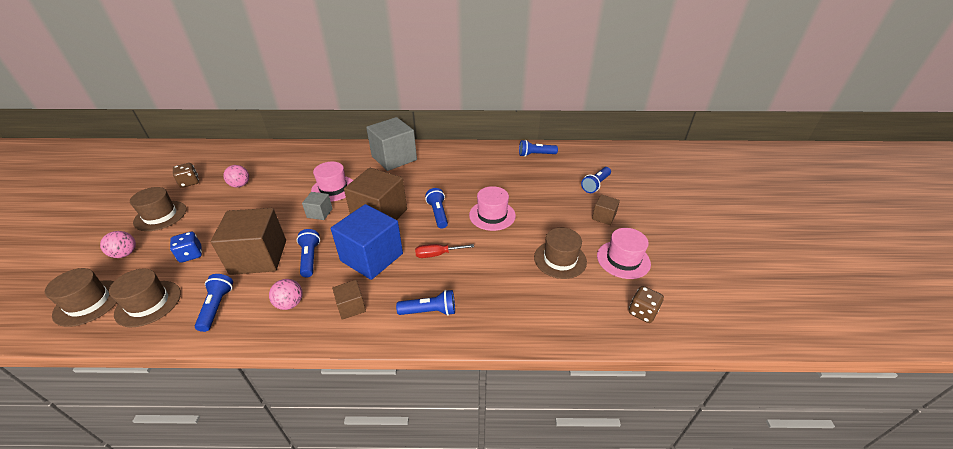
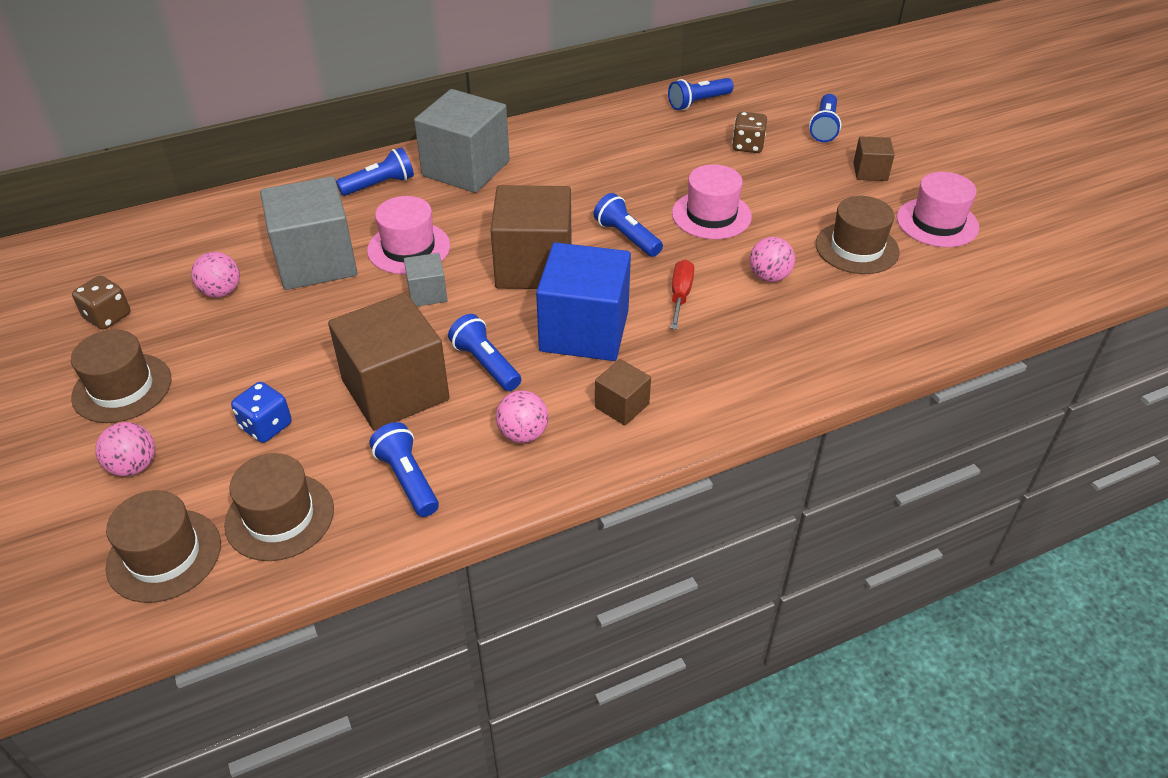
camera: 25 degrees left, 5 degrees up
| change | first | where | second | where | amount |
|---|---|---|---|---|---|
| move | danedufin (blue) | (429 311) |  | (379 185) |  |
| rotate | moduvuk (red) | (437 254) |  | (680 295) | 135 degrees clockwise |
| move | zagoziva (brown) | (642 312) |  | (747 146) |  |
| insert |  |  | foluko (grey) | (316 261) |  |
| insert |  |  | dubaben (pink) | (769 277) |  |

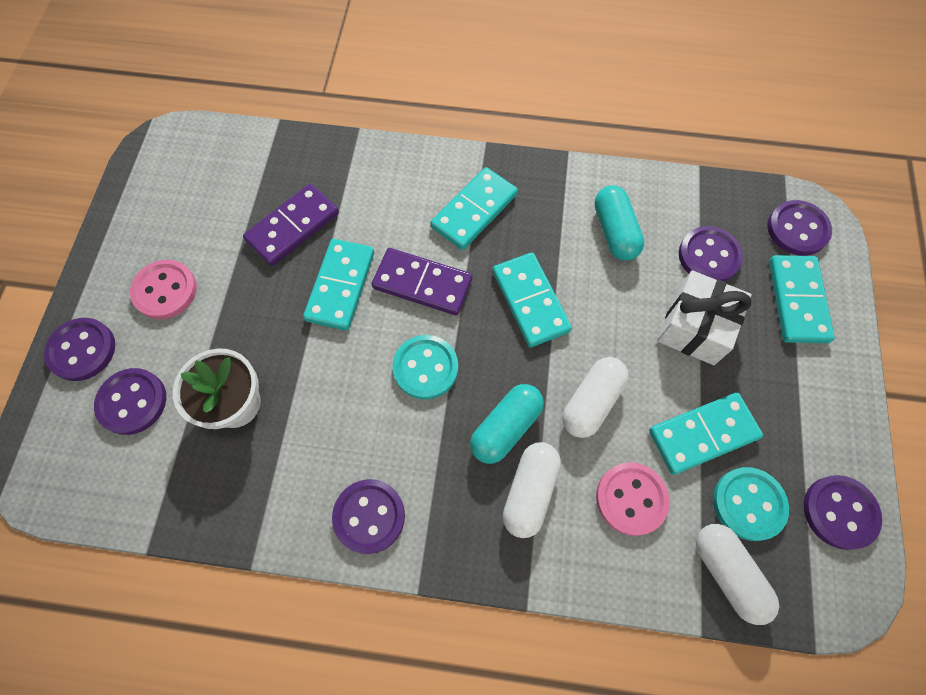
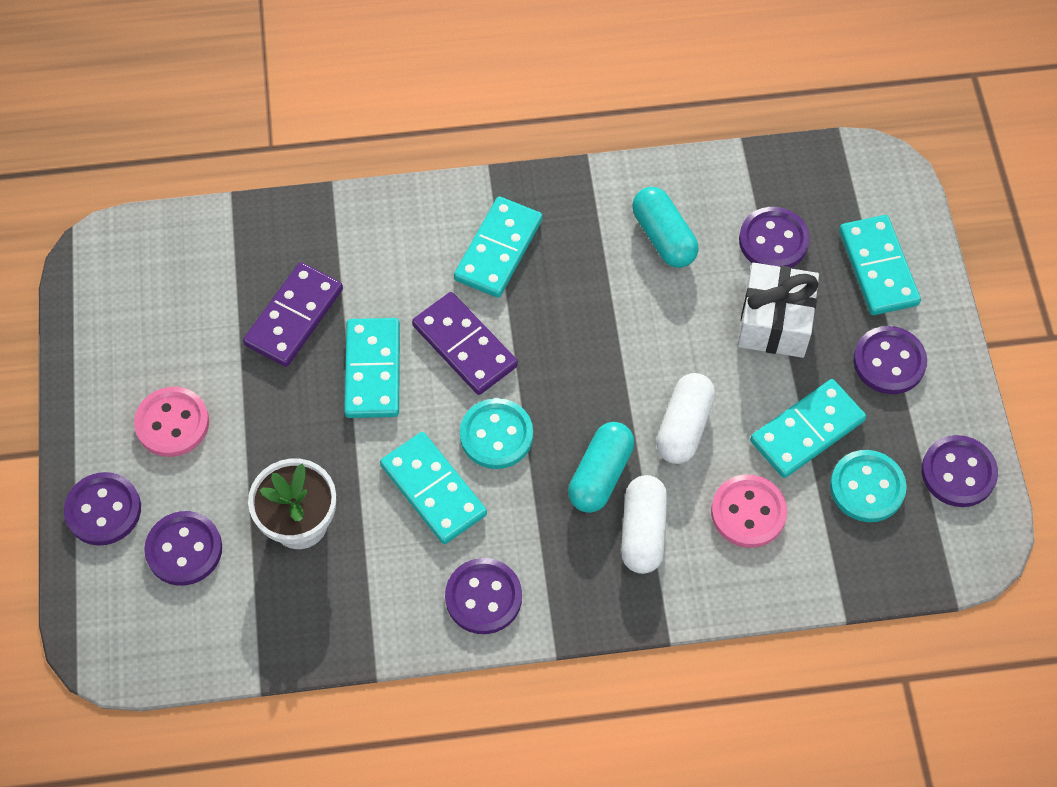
camera: 15 degrees left, 5 degrees down
| change | first | where | second | where | amount |
|---|---|---|---|---|---|
| rotate | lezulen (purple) | (422 284) |  | (464 346) | 45 degrees clockwise |
| move | lezulen (turquoise) | (530 301) |  | (433 490) |  |
| delete | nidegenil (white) | (727 573) |  |  |  |
| move | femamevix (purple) | (797 229) |  | (889 362) |  |

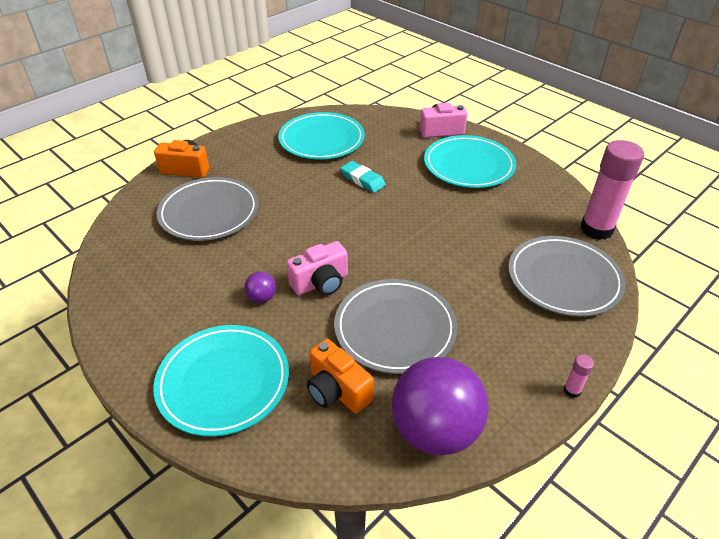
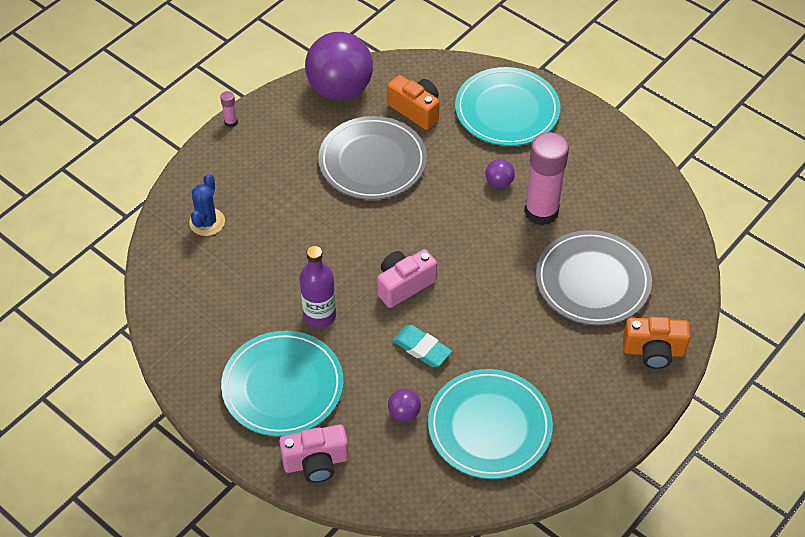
camera: 175 degrees right, 10 degrees up
| change | first | where | second | where | amount |
|---|---|---|---|---|---|
| move | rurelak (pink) | (321 283) |  | (404 285) |  |
| replace | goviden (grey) | (563 279) | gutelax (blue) | (207 222) |  |
| move | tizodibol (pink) | (596 229) |  | (541 211) |  |
| insert |  |  | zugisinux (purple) | (319 315) |  |
| insert |  |  | dubaben (purple) | (404 413) |  |

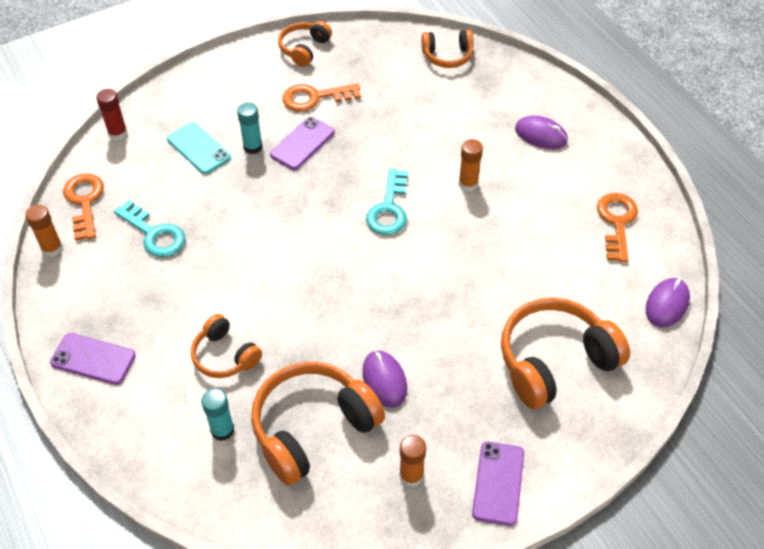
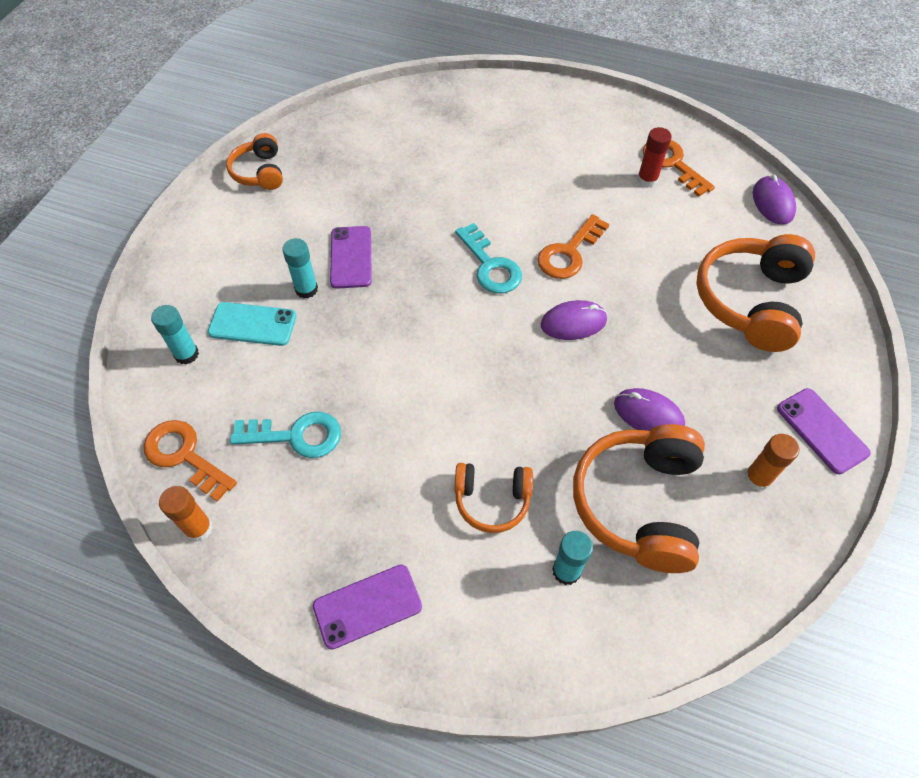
camera: 40 degrees left, 5 degrees up
| change | first | where | second | where | amount |
|---|---|---|---|---|---|
| move | tizodibol (red) | (117 133) |  | (647 180) |  |
| move | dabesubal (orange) | (315 98) |  | (569 253) |  |
| delete | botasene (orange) | (447 56) |  |  |  |
| delete | tizodibol (orange) | (468 184) |  |  |  |
| move | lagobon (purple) | (541 135) |  | (573 322) |  |
| insert |  |  | tizodibol (turquoise) | (186 354) |  |

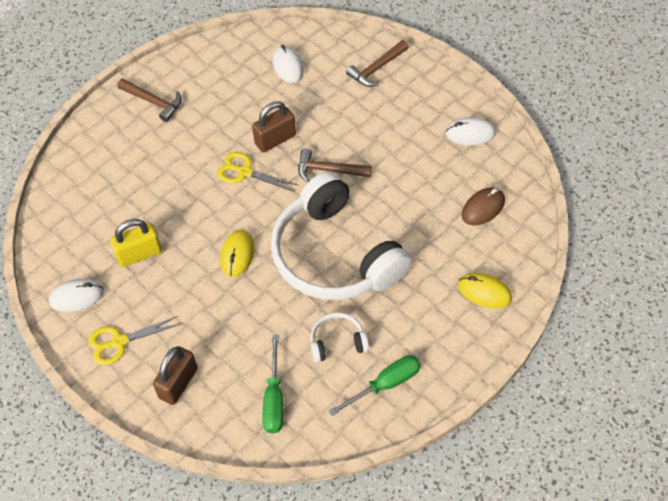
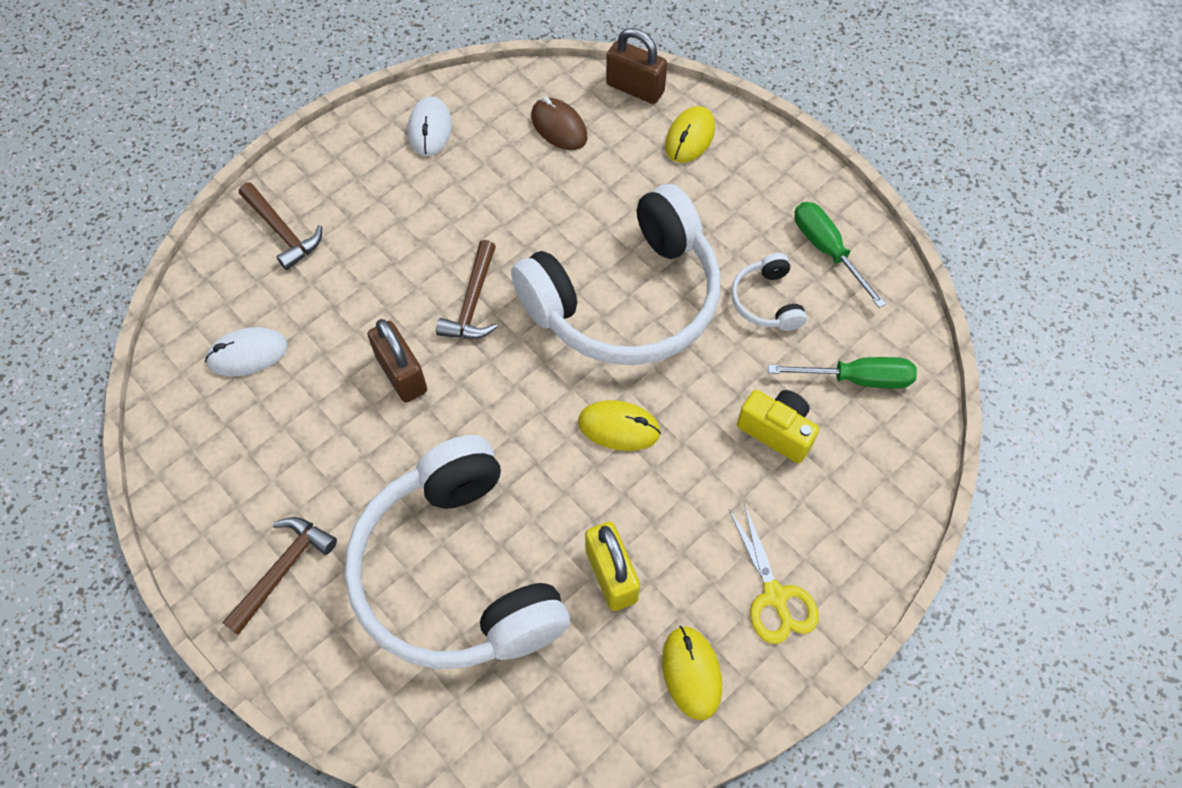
camera: 90 degrees left, 5 degrees up
| change | first | where | second | where | amount |
|---|---|---|---|---|---|
| recolor | lagobon (white) | (77 297) | lagobon (yellow) | (691 673) |  |
| move | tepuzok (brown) | (178 383) |  | (635 88) |  |
| delete | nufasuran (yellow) | (245 172) |  |  |  |
| insert |  |  | botasene (white) | (457 573) |  |
| insert |  |  | rurelak (yellow) | (777 431) |  |

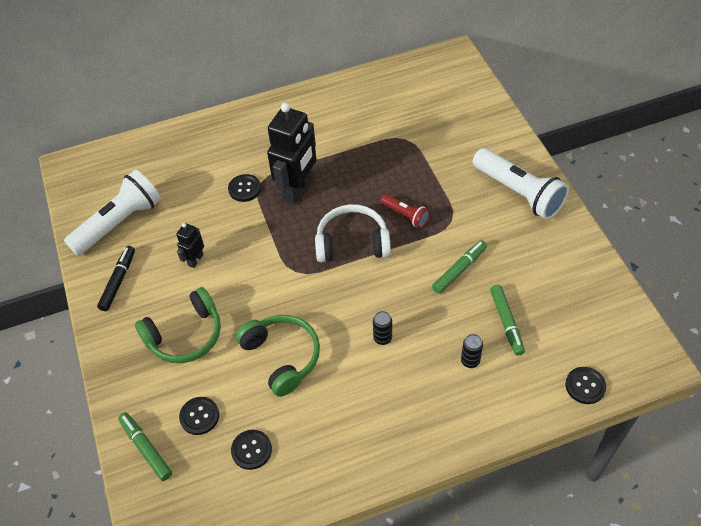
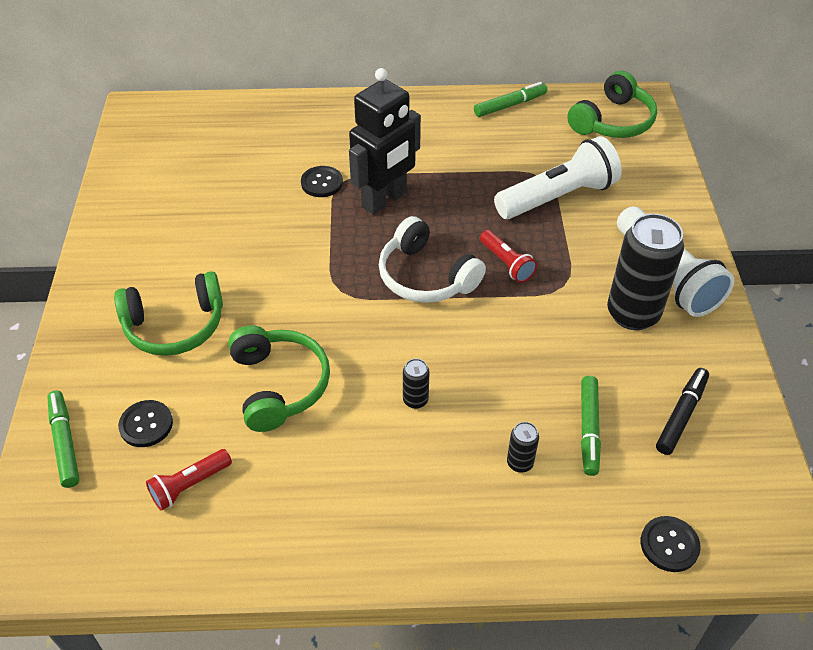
camera: 15 degrees right, 5 degrees down
| change | first | where | second | where | amount |
|---|---|---|---|---|---|
| move | danedufin (white) | (119 222) |  | (558 197) |  |
| move | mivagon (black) | (118 281) |  | (681 415) |  |
| delete | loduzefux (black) | (195 260) |  |  |  |
| replace | femamevix (black) | (251 450) | danedufin (red) | (189 485) |  |
| rotate | botasene (white) | (352 242) |  | (425 276) | 150 degrees counterclockwise |
| move | mivagon (green) | (459 270) |  | (510 105) |  |
| insert |  |  | botasene (green) | (613 121) |  |
| insert |  |  | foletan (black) | (633 314) |  |

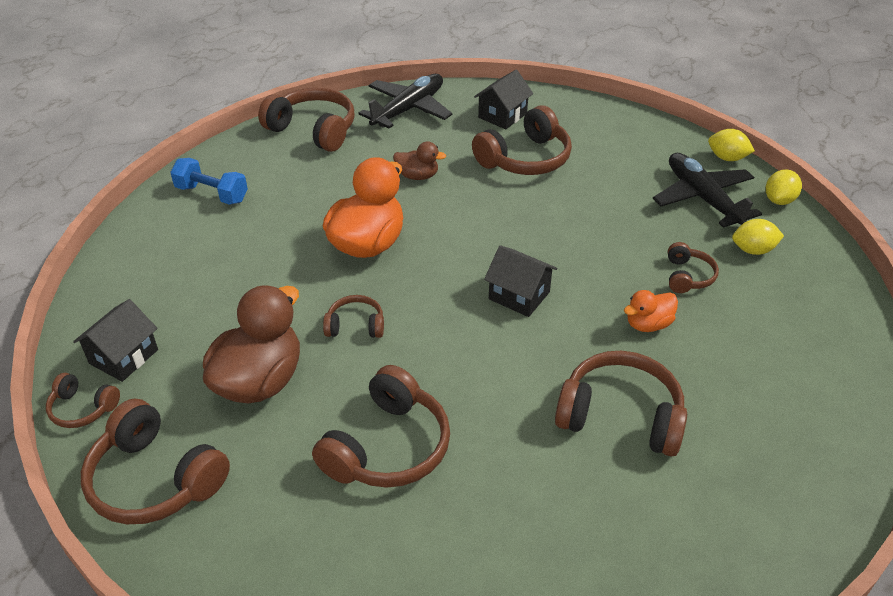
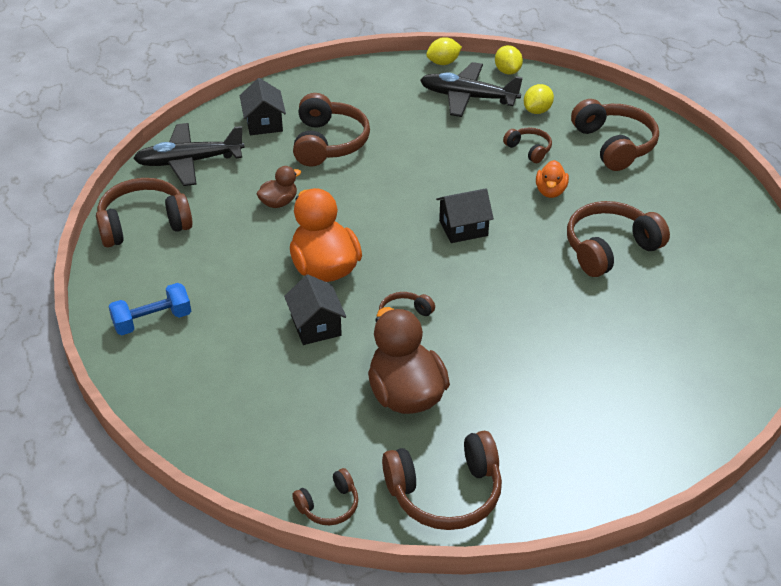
camera: 50 degrees left, 0 degrees up
| change | first | where | second | where | amount |
|---|---|---|---|---|---|
| move | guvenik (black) | (123 357) |  | (316 326) |  |
| move | botasene (brown) | (388 447) |  | (614 145) |  |
| rotate | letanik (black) | (408 109) |  | (189 162) | 90 degrees counterclockwise |

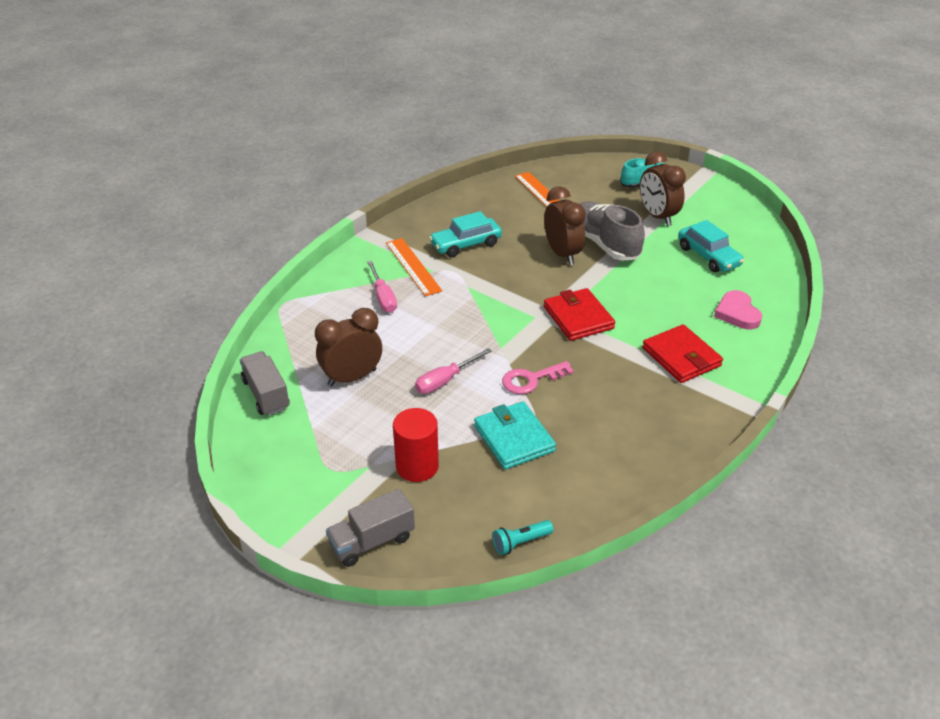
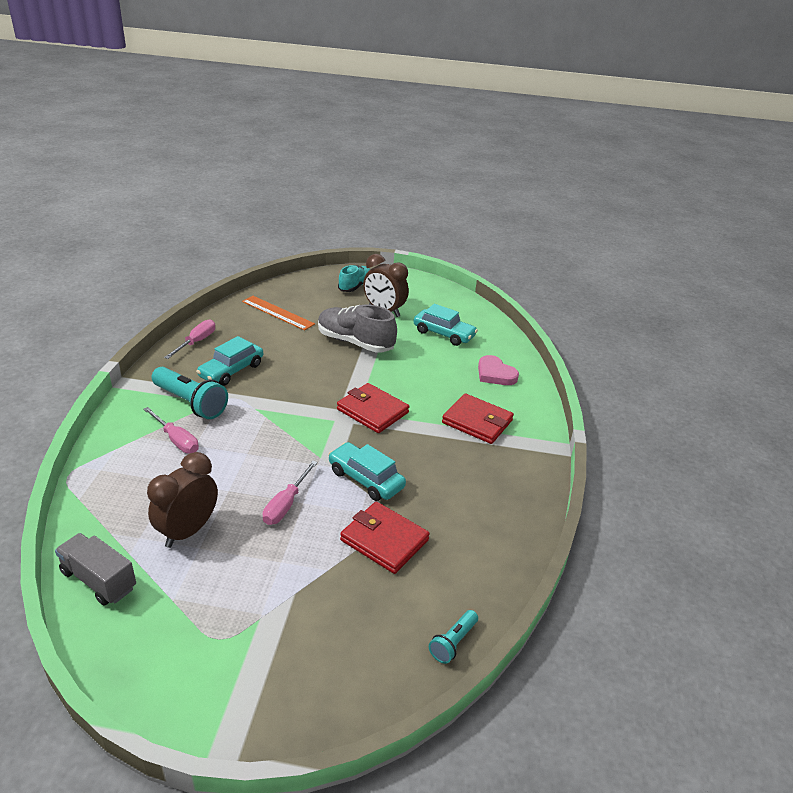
camera: 30 degrees left, 5 degrees down
| change | first | where | second | where | amount |
|---|---|---|---|---|---|
| delete | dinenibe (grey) | (372 541) |  |  |  |
| replace | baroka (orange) | (413 266) | danedufin (turquoise) | (191 403) |  |
| delete | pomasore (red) | (417 466) |  |  |  |
| recolor | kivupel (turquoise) | (514 438) | kivupel (red) | (384 540) |  |
| replace | dabesubal (pink) | (531 380) | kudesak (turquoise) | (366 479) |  |
| delete | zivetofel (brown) | (562 254) |  |  |  |
| insert |  |  | moduvuk (pink) | (196 342) |  |

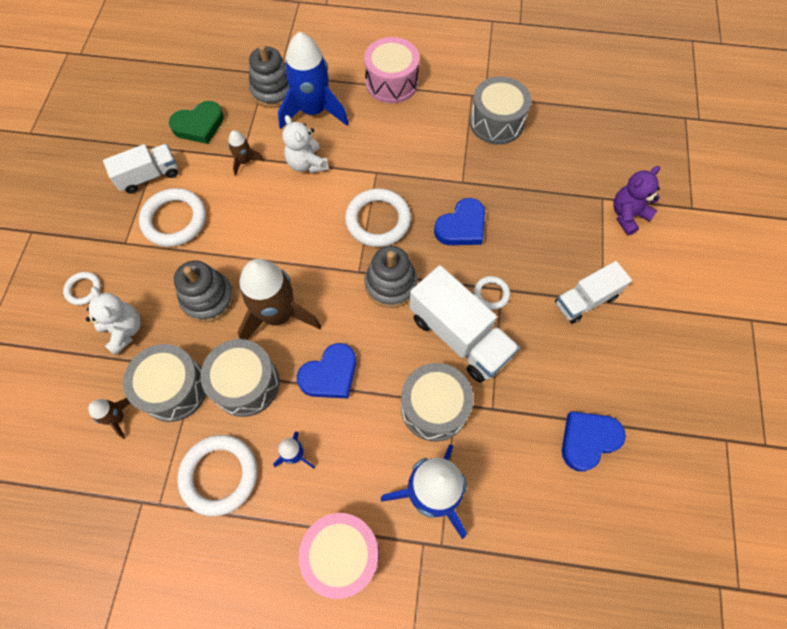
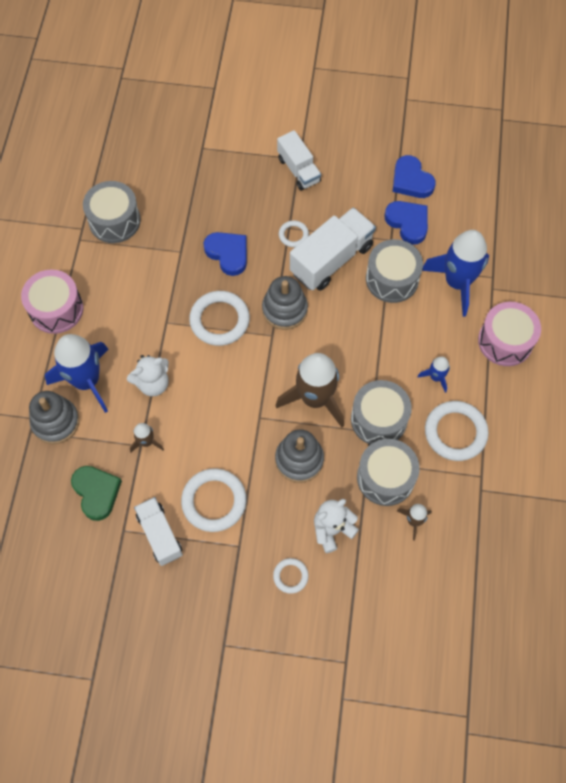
camera: 90 degrees left, 0 degrees up
| change | first | where | second | where | amount |
|---|---|---|---|---|---|
| move | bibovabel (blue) | (330 374) |  | (408 223) |  |
| delete | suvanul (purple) | (627 215) |  |  |  |

